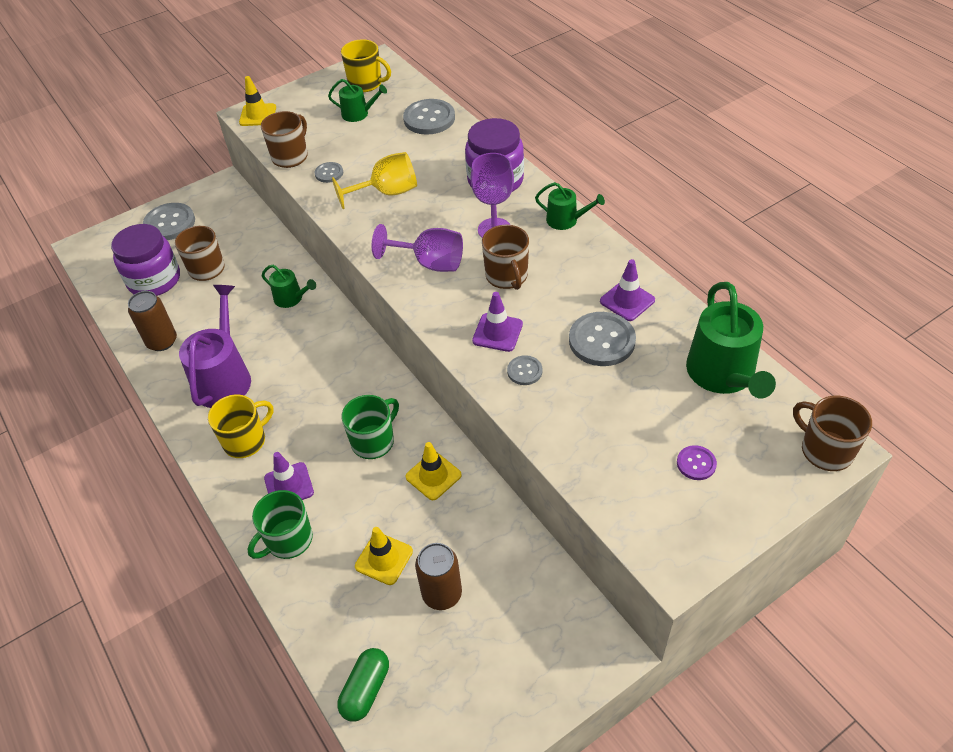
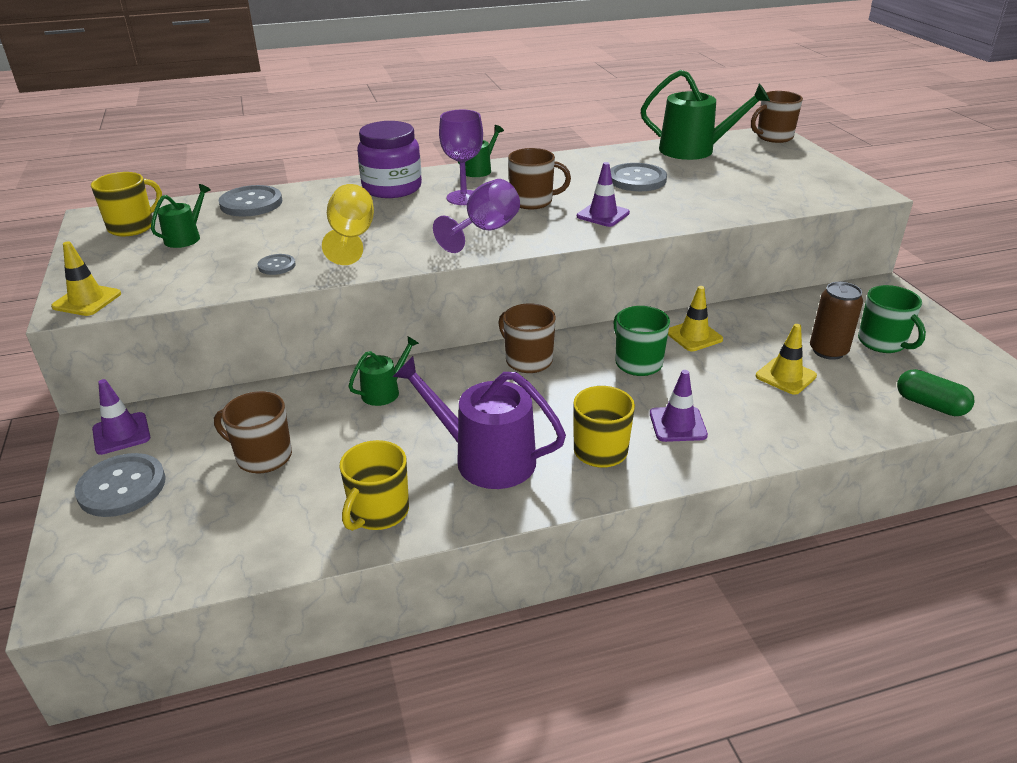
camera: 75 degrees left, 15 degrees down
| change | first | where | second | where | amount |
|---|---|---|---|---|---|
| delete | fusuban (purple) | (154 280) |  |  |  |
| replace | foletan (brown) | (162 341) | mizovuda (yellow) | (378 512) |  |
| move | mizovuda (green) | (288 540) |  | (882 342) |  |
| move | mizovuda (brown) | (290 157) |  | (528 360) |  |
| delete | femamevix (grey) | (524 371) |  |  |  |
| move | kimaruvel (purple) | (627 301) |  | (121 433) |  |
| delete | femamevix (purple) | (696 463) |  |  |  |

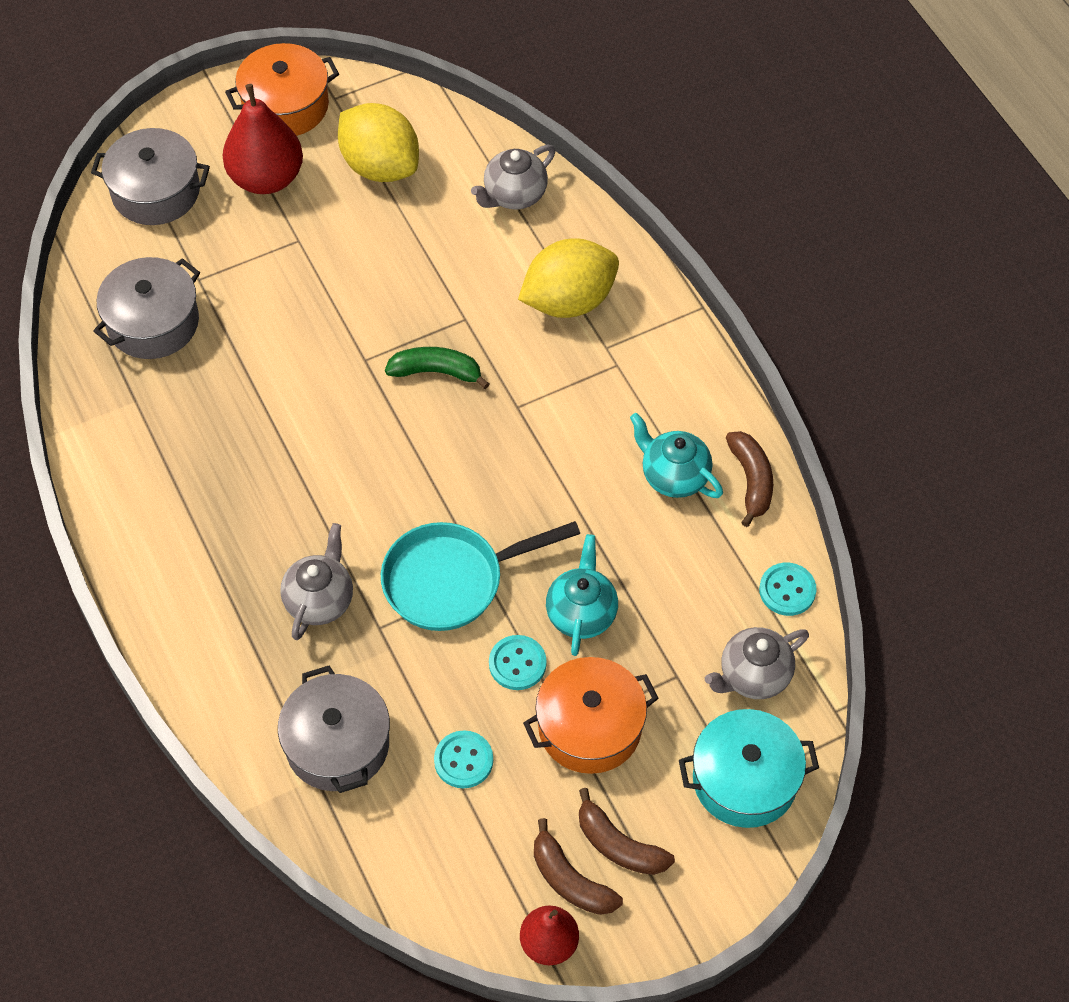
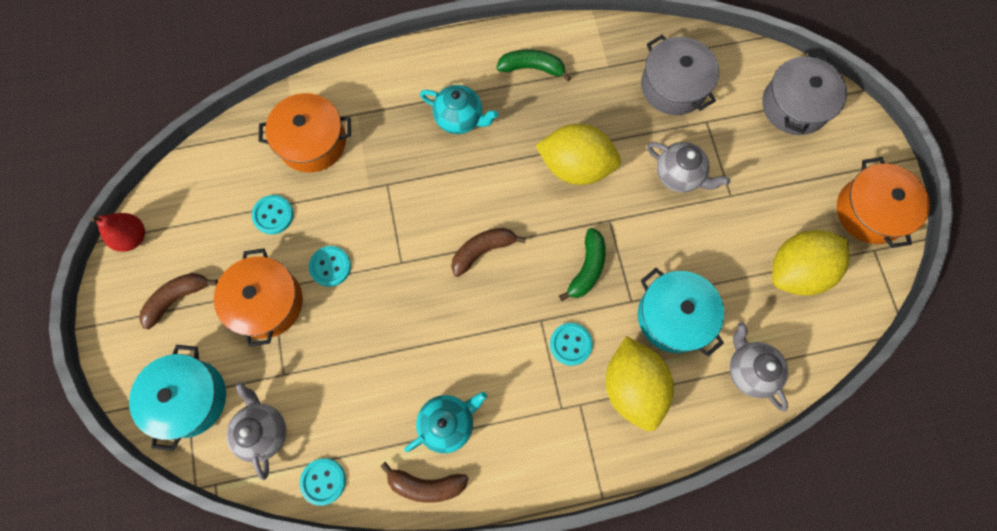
camera: 105 degrees right, 15 degrees up
| change | first | where | second | where | amount |
|---|---|---|---|---|---|
| delete | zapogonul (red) | (266 178) |  |  |  |
| recolor | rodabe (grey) | (337 744) | rodabe (orange) | (312 142) |  |
| move | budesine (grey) | (320 600) |  | (679 175) |  |
| delete | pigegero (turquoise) | (452 580) |  |  |  |
| move | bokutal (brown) | (570 880) |  | (482 251) |  |
| move | budesine (turquoise) | (581 613) |  | (459 119) |  |
| insert |  |  | bokutal (green) | (532 68) |  |
| insert |  |  | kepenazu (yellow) | (575 166) |  |
| insert |  |  | femamevix (turquoise) | (570 344) |  |
| insert |  |  | rodabe (turquoise) | (673 316) |  |

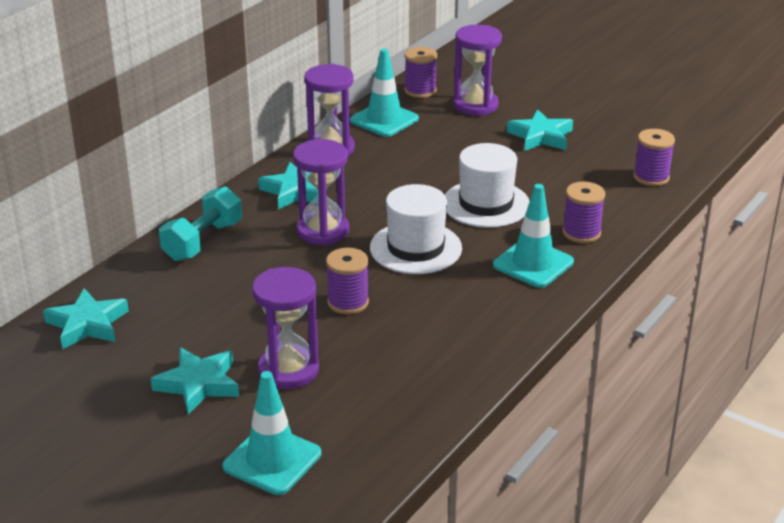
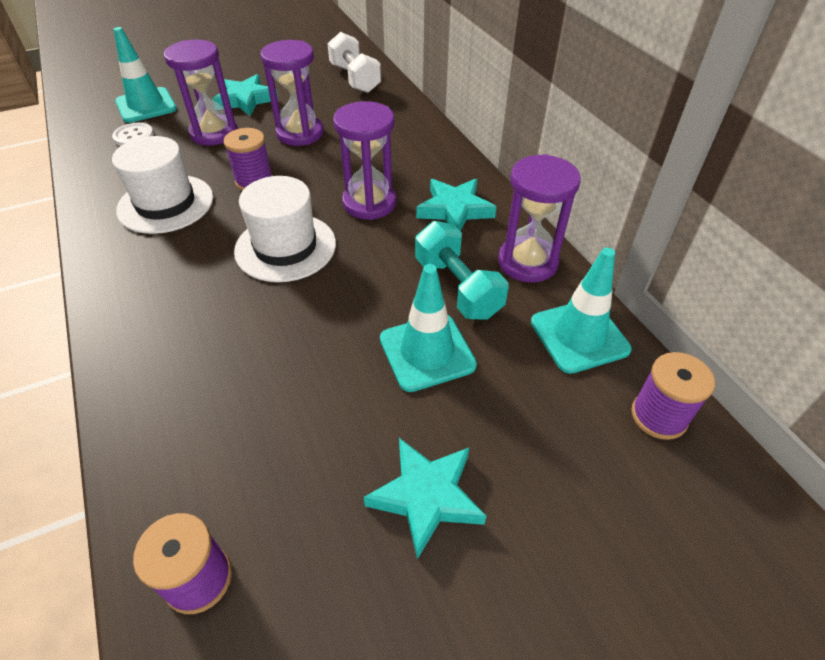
camera: 120 degrees right, 15 degrees up
| change | first | where | second | where | amount |
|---|---|---|---|---|---|
| replace | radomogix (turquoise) | (87 324) | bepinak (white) | (355 79) |  |
| move | bepinak (turquoise) | (203 241) |  | (457 287) |  |
| move | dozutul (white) | (486 204) |  | (166 204) |  |
| move | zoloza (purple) | (475 105) |  | (300 133) |  |
| move | kimaruvel (turquoise) | (533 264) |  | (427 352) |  |
| delete | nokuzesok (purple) | (581 233) |  |  |  |
| insert |  |  | femamevix (white) | (134 136) |  |

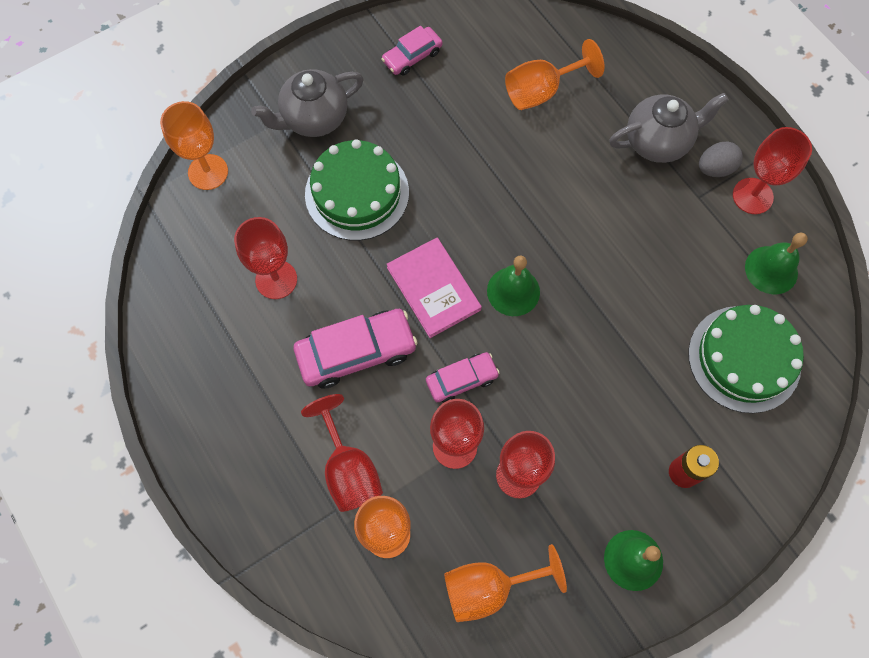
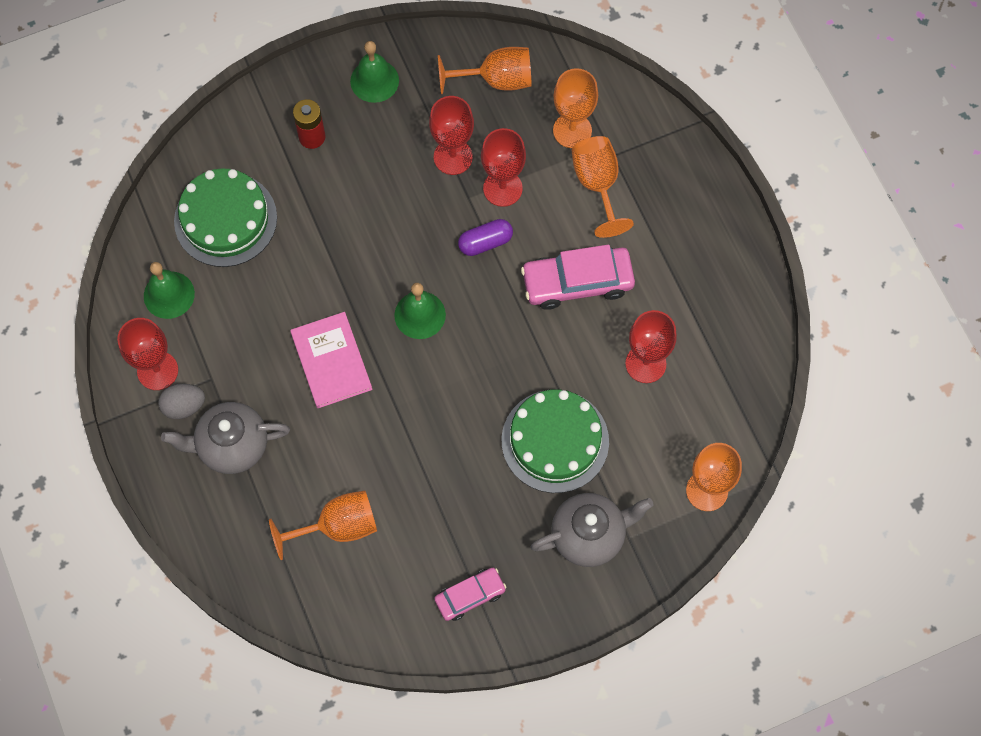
camera: 170 degrees left, 0 degrees up
| change | first | where | second | where | amount |
|---|---|---|---|---|---|
| recolor | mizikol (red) | (348 469) | mizikol (orange) | (598 185) |  |
| move | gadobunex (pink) | (433 288) |  | (331 361) |  |
| replace | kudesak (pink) | (461 380) | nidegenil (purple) | (485 242) |  |

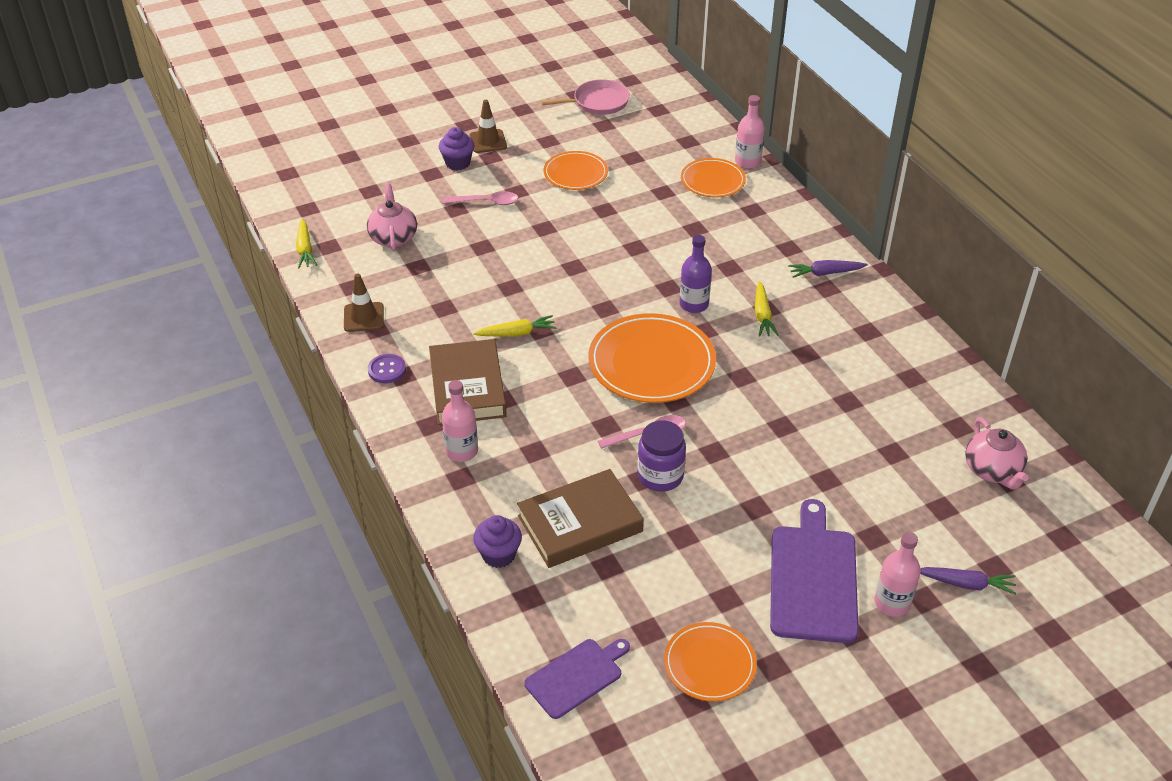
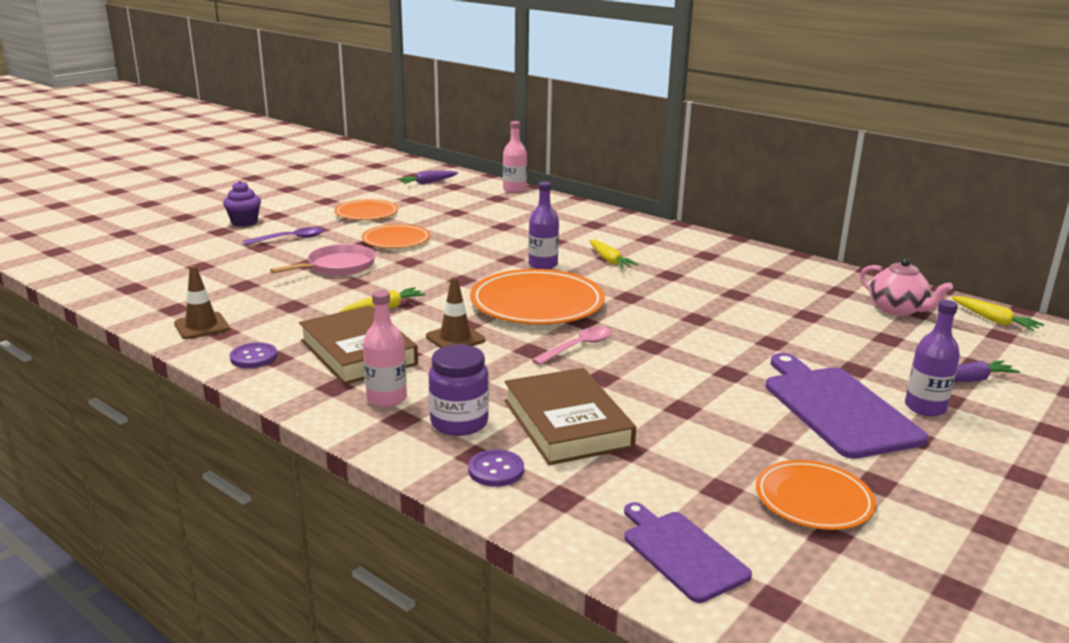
camera: 25 degrees left, 20 degrees down
| change | first | where | second | where | amount |
|---|---|---|---|---|---|
| move | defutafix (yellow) | (305 249) |  | (994 320) |  |
| delete | budesine (pink) | (393 237) |  |  |  |
| recolor | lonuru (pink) | (486 202) | lonuru (purple) | (290 239) |  |
| move | kimaruvel (brown) | (488 141) |  | (455 338) |  |
| replace | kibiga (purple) | (498 555) | femamevix (purple) | (496 470) |  |
| rotate | gadobunex (brown) | (580 523) |  | (567 424) | 60 degrees counterclockwise |
| rotate | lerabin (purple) | (576 676) |  | (681 553) | 60 degrees counterclockwise |
| move | pigegero (pink) | (598 102) |  | (338 266) |  |
| move | fusuban (purple) | (660 476) |  | (459 423) |  |
| move | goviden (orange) | (712 181) |  | (396 240) |  |
| move | defutafix (purple) | (825 273) |  | (428 183) |  |
| recolor | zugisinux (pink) | (892 603) | zugisinux (purple) | (925 407) |  |

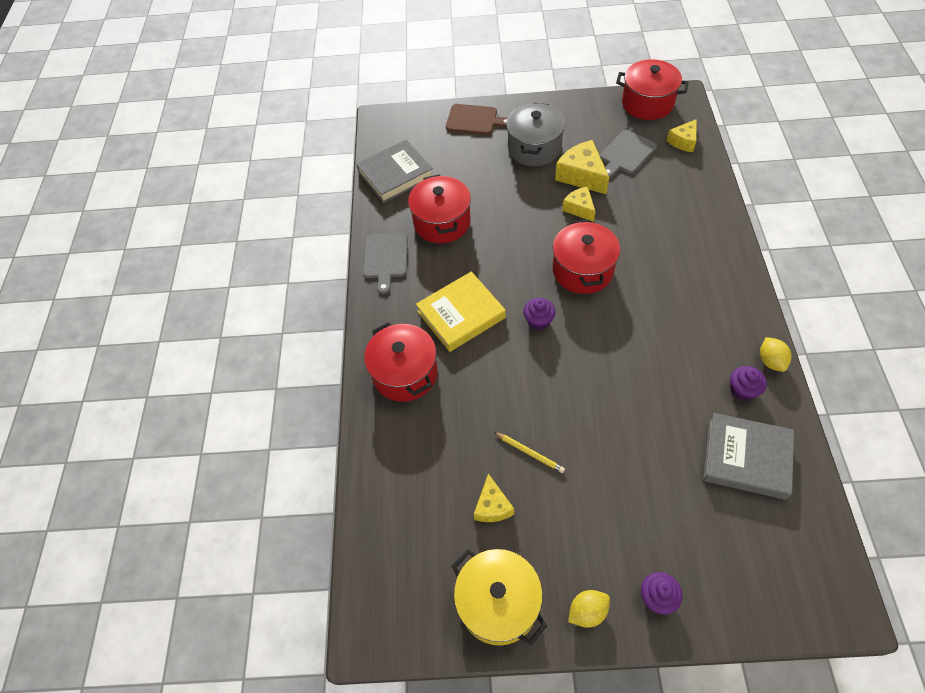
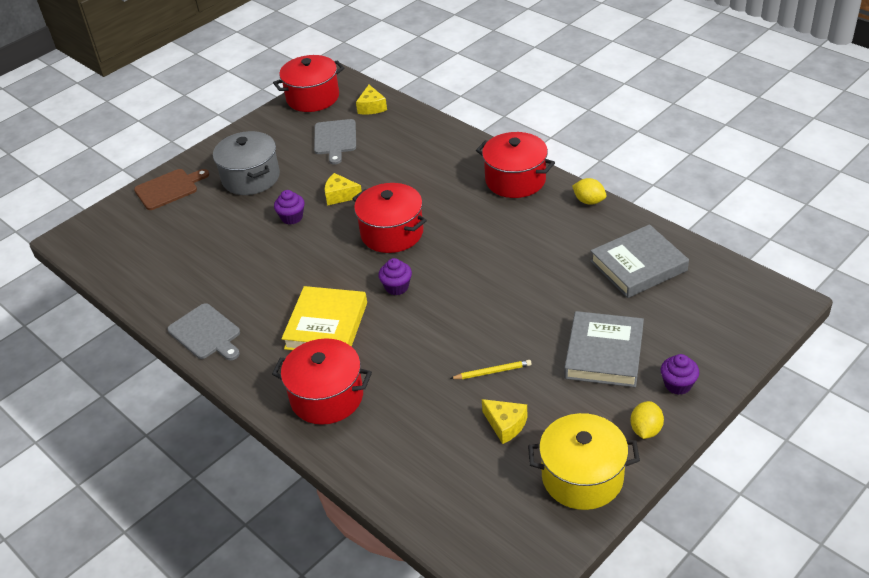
camera: 45 degrees left, 15 degrees down
| change | first | where | second | where | amount |
|---|---|---|---|---|---|
| move | gadobunex (grey) | (395 175) |  | (604 353) |  |
| move | rodabe (red) | (442 222) |  | (515 180) |  |
| delete | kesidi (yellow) | (582 175) |  |  |  |
| move | kibiga (purple) | (742 390) |  | (292 217) |  |

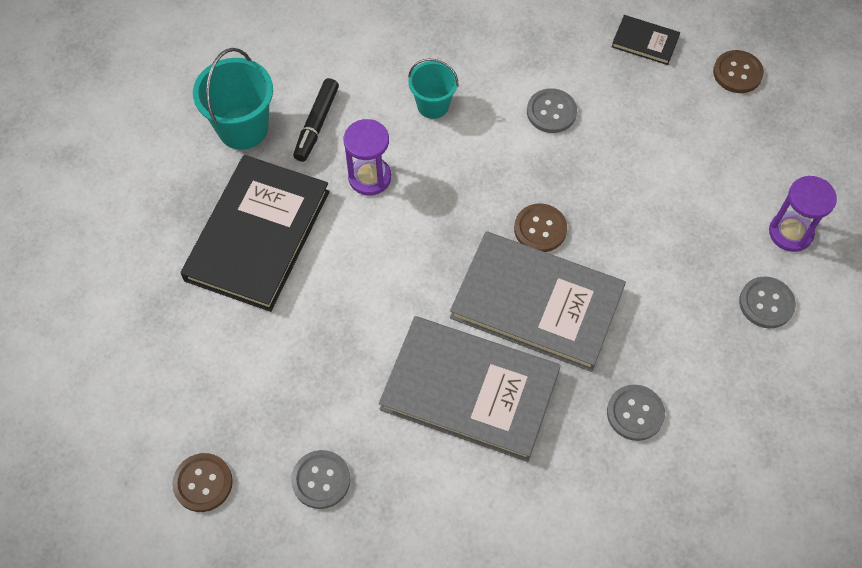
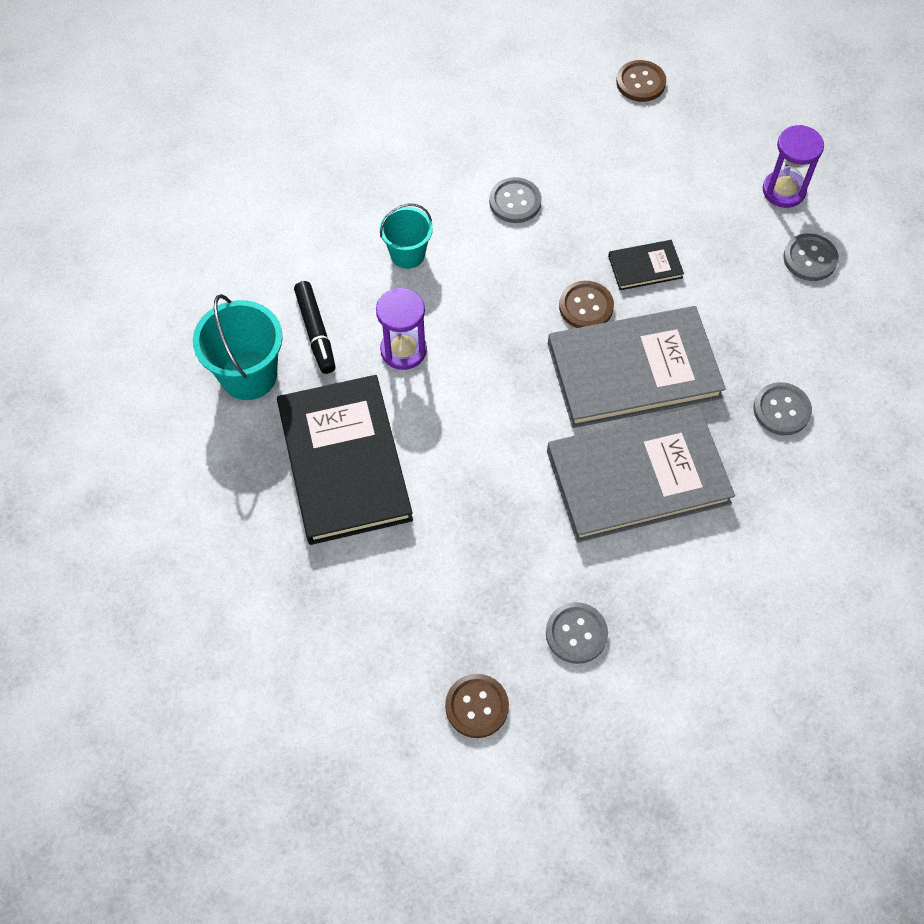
camera: 35 degrees left, 0 degrees up
| change | first | where | second | where | amount |
|---|---|---|---|---|---|
| move | gadobunex (black) | (645 42) |  | (645 267) |  |

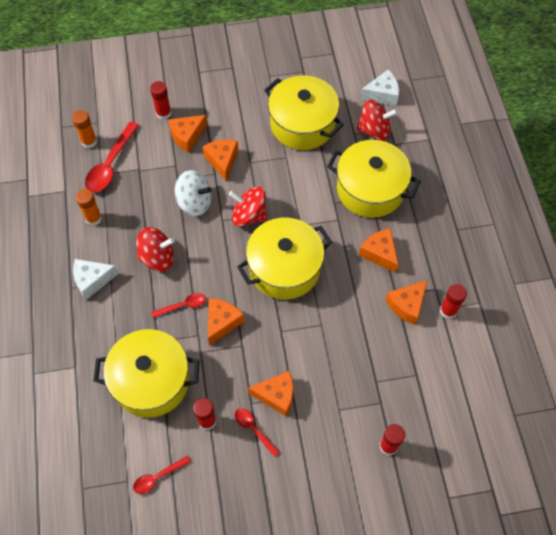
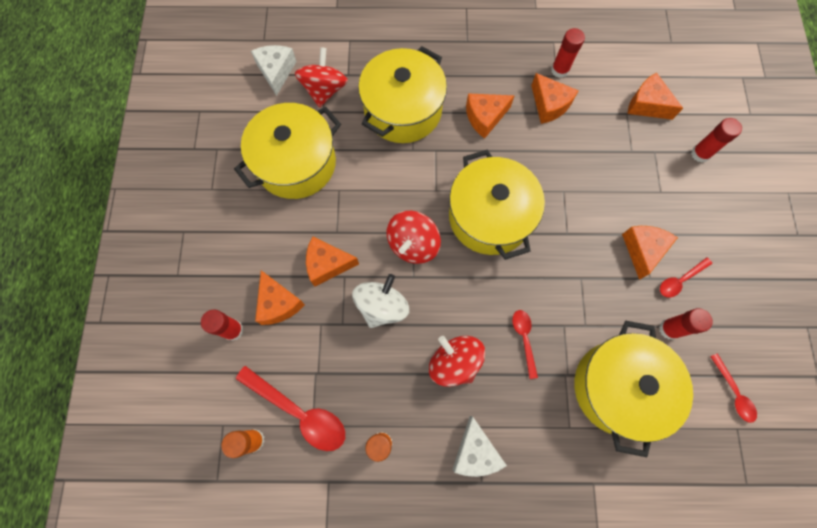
camera: 80 degrees left, 10 degrees up
| change | first | where | second | where | amount |
|---|---|---|---|---|---|
| rotate | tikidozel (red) | (157 258) |  | (454 362) | 45 degrees counterclockwise |
| move | kesidi (orange) | (222 322) |  | (647 104) |  |

